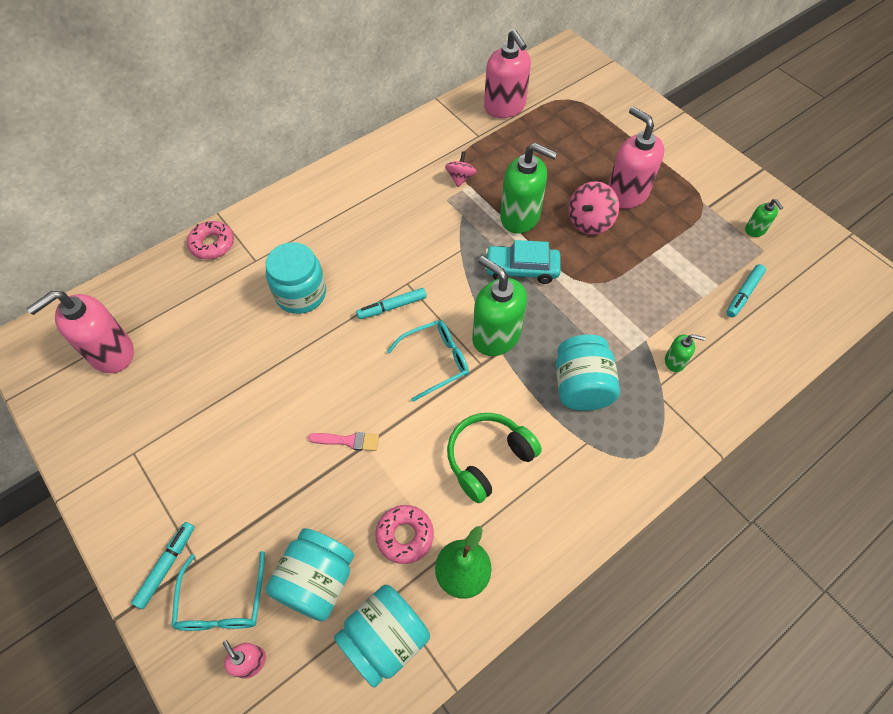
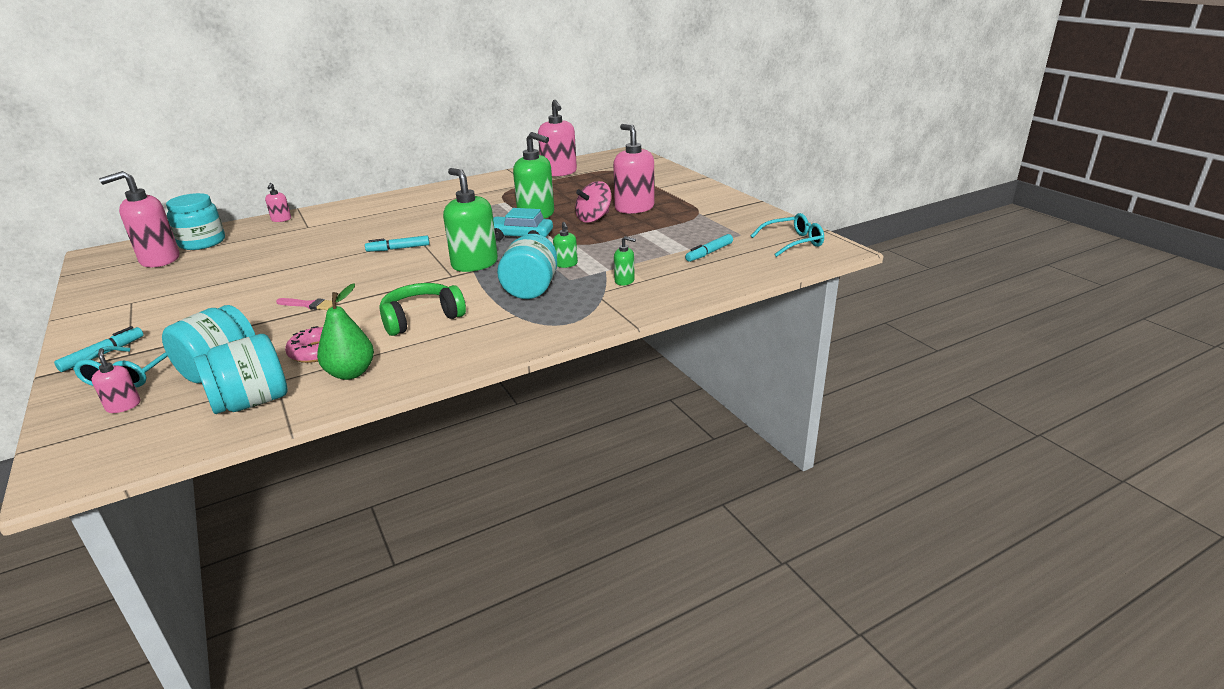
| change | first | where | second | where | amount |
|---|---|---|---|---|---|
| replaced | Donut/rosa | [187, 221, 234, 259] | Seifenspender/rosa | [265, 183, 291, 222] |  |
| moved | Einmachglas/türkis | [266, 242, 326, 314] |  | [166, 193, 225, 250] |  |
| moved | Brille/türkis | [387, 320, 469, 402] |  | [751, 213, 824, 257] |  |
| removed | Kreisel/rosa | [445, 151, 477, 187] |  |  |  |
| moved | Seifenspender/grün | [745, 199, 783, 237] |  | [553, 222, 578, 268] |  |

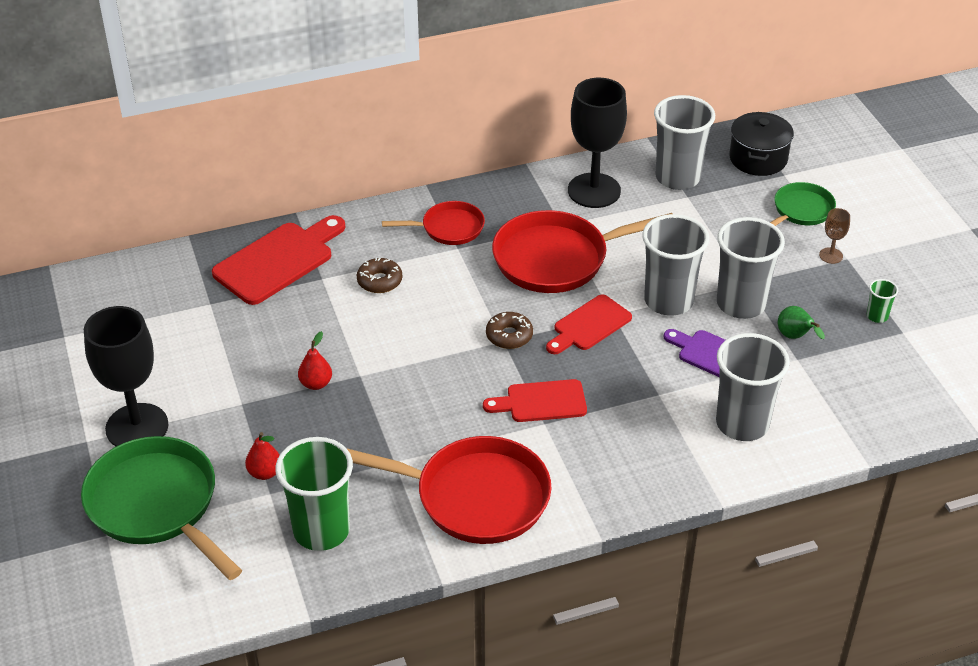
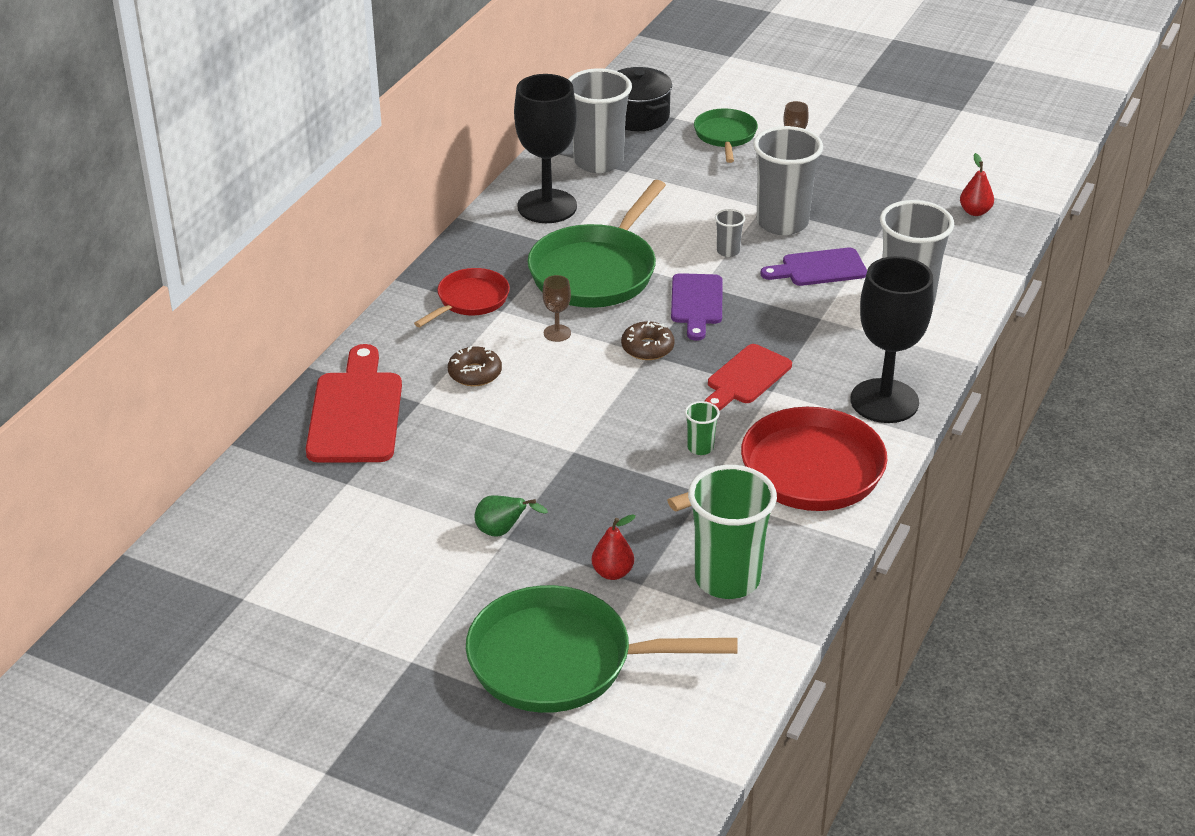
| change | first | where | second | where | amount |
|---|---|---|---|---|---|
| moved | Kelch/schwarz | [84, 306, 169, 446] |  | [851, 256, 934, 423] |  |
| moved | Birne/rot | [298, 331, 332, 390] |  | [960, 153, 994, 216] |  |
| recoloured | Pfanne/rot | [492, 210, 673, 293] | Pfanne/grün | [527, 180, 666, 308] |  |
| recoloured | Schneidebrett/rot | [546, 294, 632, 354] | Schneidebrett/lila | [671, 273, 722, 341] |  |
| resized | Becher/grau | [642, 214, 709, 316] |  | [715, 209, 745, 257] | x0.44 |
| moved | Birne/grün | [778, 306, 825, 339] |  | [475, 495, 548, 536] |  |
| moved | Becher/grün | [867, 279, 898, 323] |  | [685, 401, 720, 455] |  |
| added |  |  | Kelch/braun | [542, 275, 571, 342] |  |

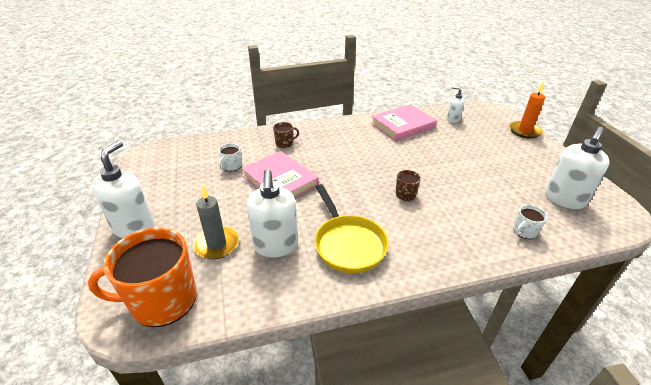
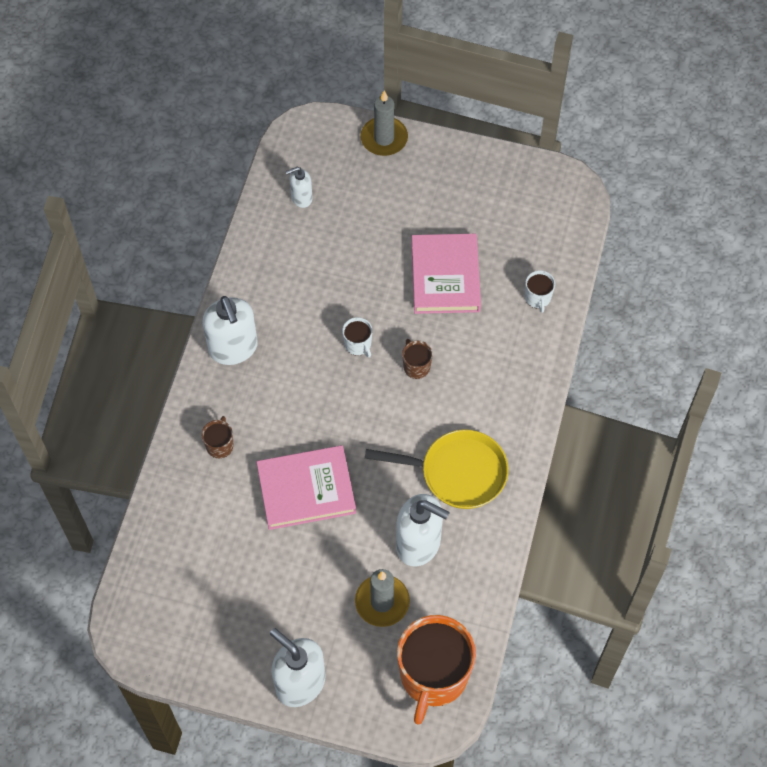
| change | first | where | second | where | amount |
|---|---|---|---|---|---|
| moved | Tasse/weiß | [219, 143, 242, 171] |  | [342, 317, 373, 358] |  |
| moved | Buch/rosa | [371, 104, 437, 141] |  | [411, 234, 481, 314] |  |
| recoloured | Kerze/orange | [509, 82, 545, 139] | Kerze/grau | [360, 91, 408, 156] |  |
| moved | Seifenspender/weiß | [545, 127, 609, 209] |  | [202, 296, 258, 365] |  |

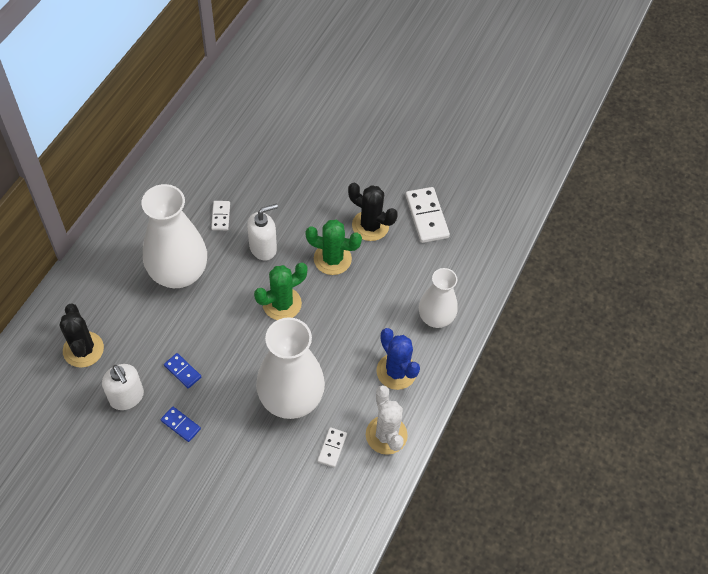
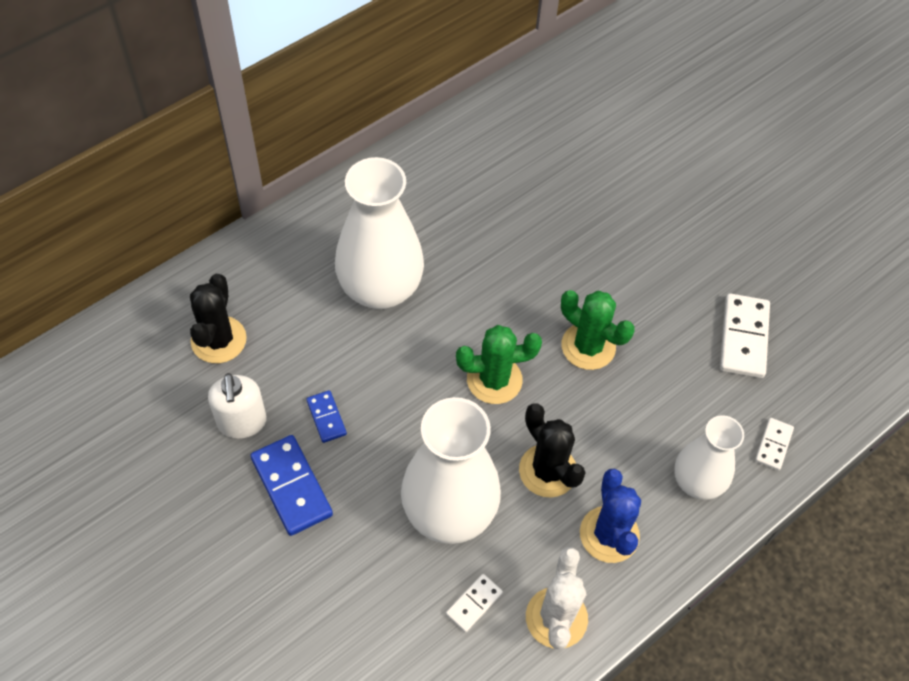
| change | first | where | second | where | amount |
|---|---|---|---|---|---|
| resized | Dominostein/blau | [161, 406, 201, 442] |  | [251, 435, 333, 536] | x1.80 |
| moved | Dominostein/weiß | [211, 201, 230, 230] |  | [755, 418, 794, 471] |  |
| removed | Seifenspender/weiß | [247, 204, 278, 261] |  |  |  |
| moved | Kaktus/schwarz | [348, 183, 398, 241] |  | [519, 403, 586, 497] |  |

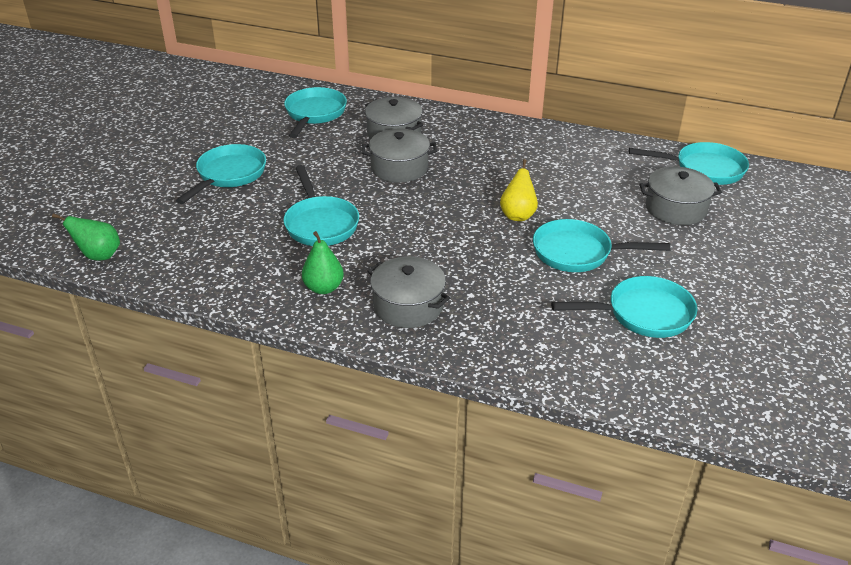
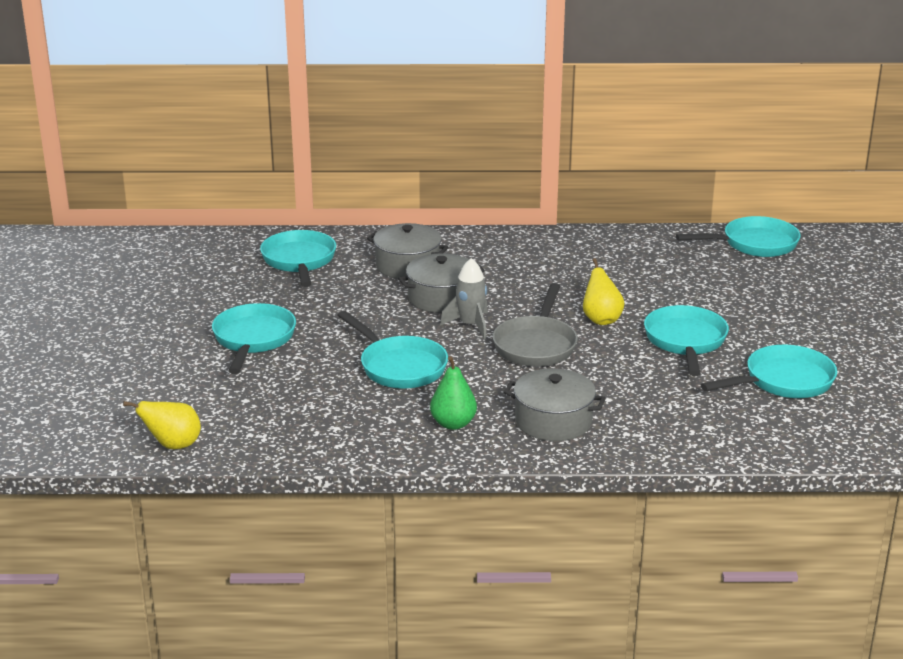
| change | first | where | second | where | amount |
|---|---|---|---|---|---|
| recoloured | Birne/grün | [52, 213, 120, 261] | Birne/gelb | [123, 401, 201, 449] |  |
| turned | Pfanne/türkis | [533, 219, 671, 272] |  | [644, 305, 729, 376] | 105 degrees clockwise |
| removed | Kochtopf/grau | [639, 166, 722, 225] |  |  |  |
| added |  |  | Rakete/grau | [440, 258, 488, 339] |  |
| added |  |  | Pfanne/grau | [493, 283, 578, 367] |  |

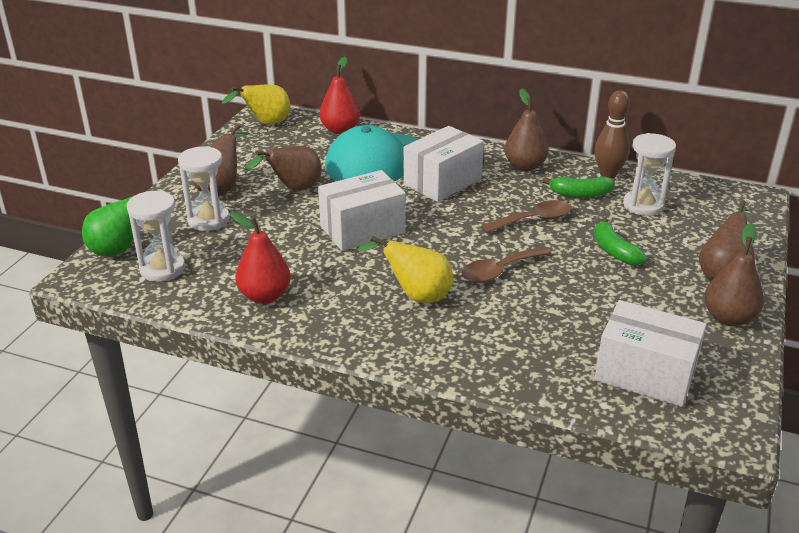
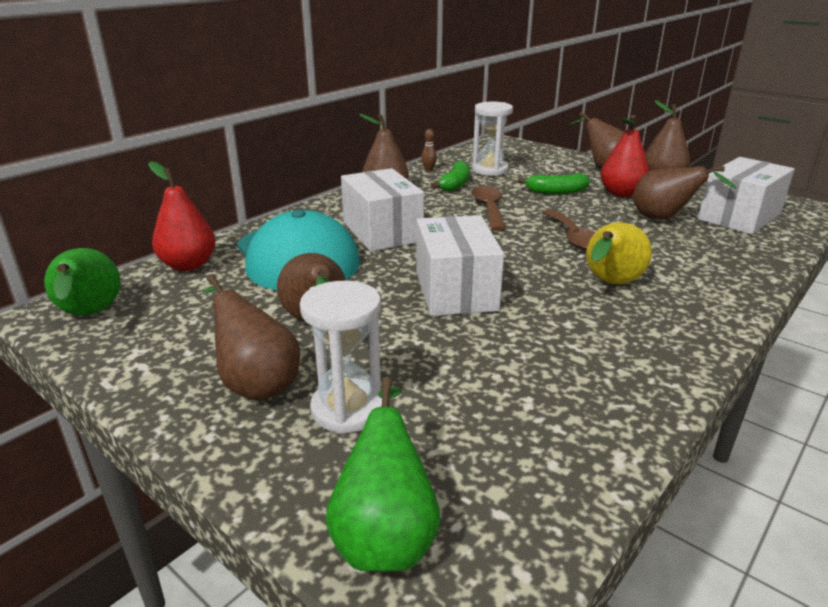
| change | first | where | second | where | amount |
|---|---|---|---|---|---|
| removed | Sanduhr/weiß | [127, 191, 185, 282] |  |  |  |
| recoloured | Birne/gelb | [222, 84, 290, 125] | Birne/grün | [44, 248, 121, 316] |  |
| moved | Birne/rot | [230, 212, 291, 304] |  | [600, 115, 649, 197] |  |
| resized | Bowlingkegel/braun | [595, 90, 630, 178] |  | [421, 129, 437, 172] | x0.48 |
| added |  |  | Birne/braun | [633, 166, 736, 220] |  |

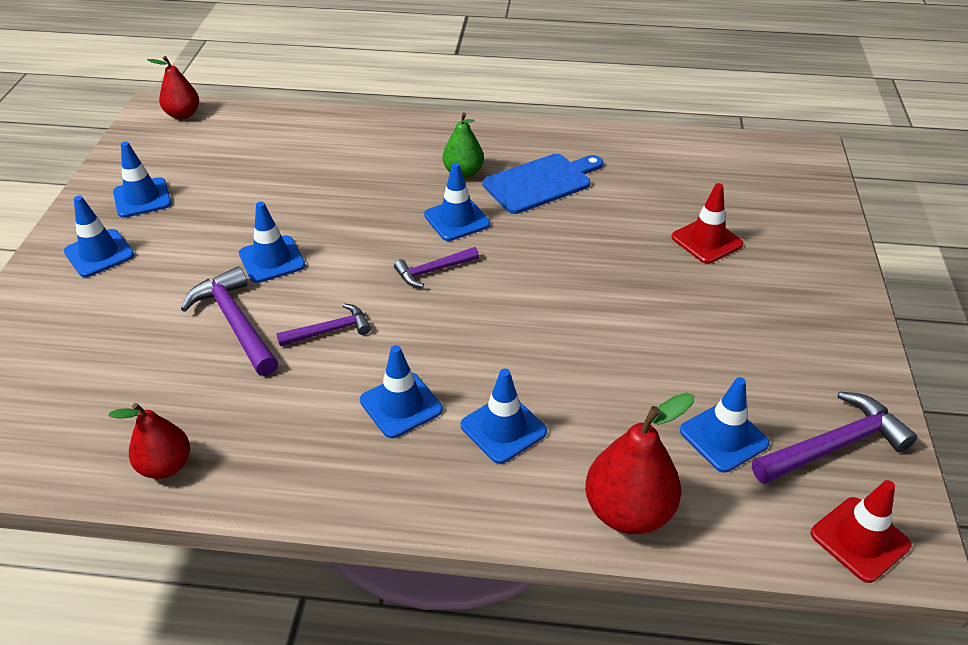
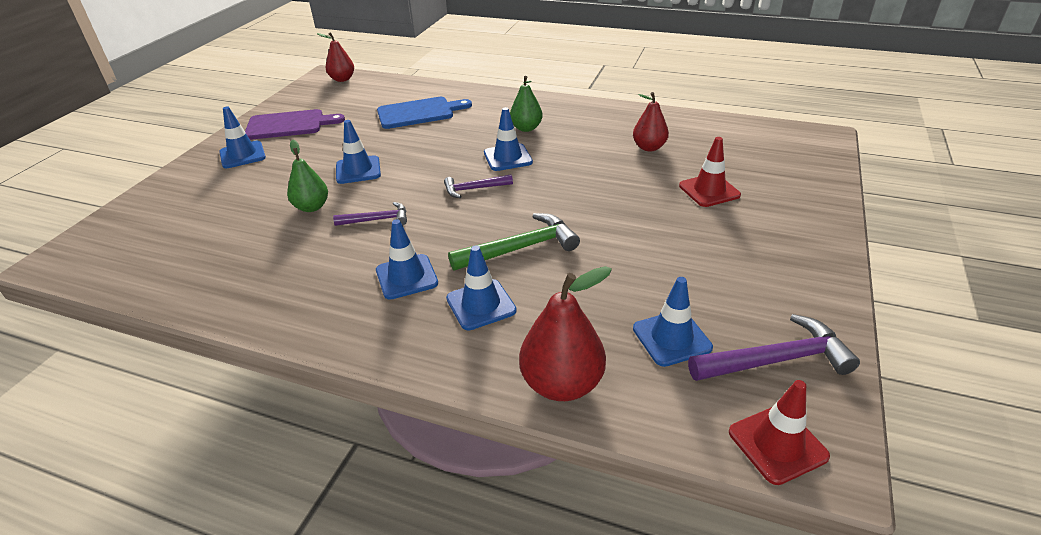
| change | first | where | second | where | amount |
|---|---|---|---|---|---|
| moved | Birne/rot | [108, 403, 190, 479] |  | [633, 92, 669, 152] |  |
| replaced | Leitkegel/blau | [113, 142, 171, 218] | Schneidebrett/lila | [245, 109, 345, 140] |  |
| replaced | Hammer/lila | [181, 266, 278, 376] | Birne/grün | [287, 140, 328, 212] |  |
| moved | Schneidebrett/blau | [483, 154, 603, 214] |  | [377, 97, 472, 129] |  |
| added |  |  | Hammer/grün | [448, 213, 580, 271] |  |

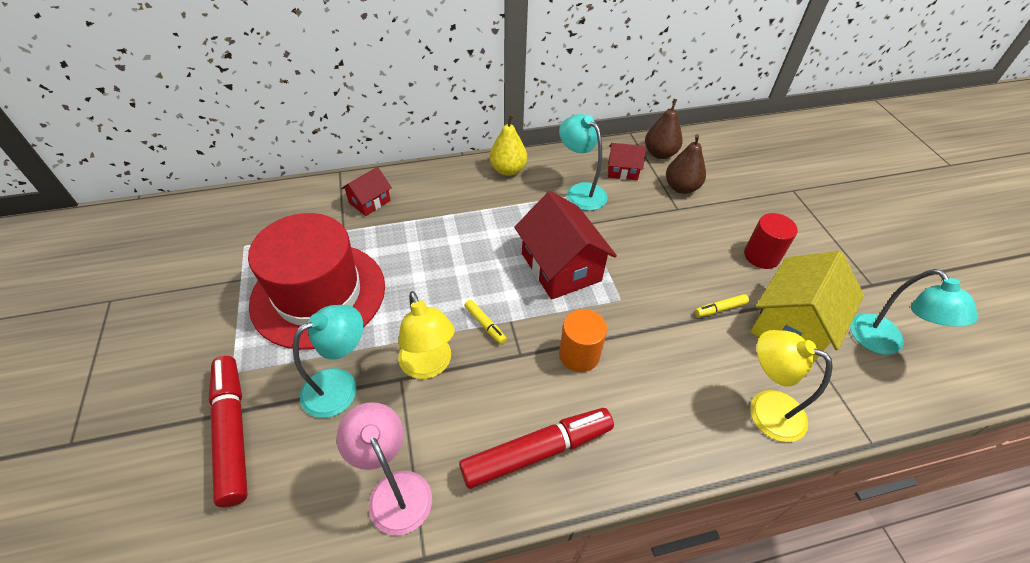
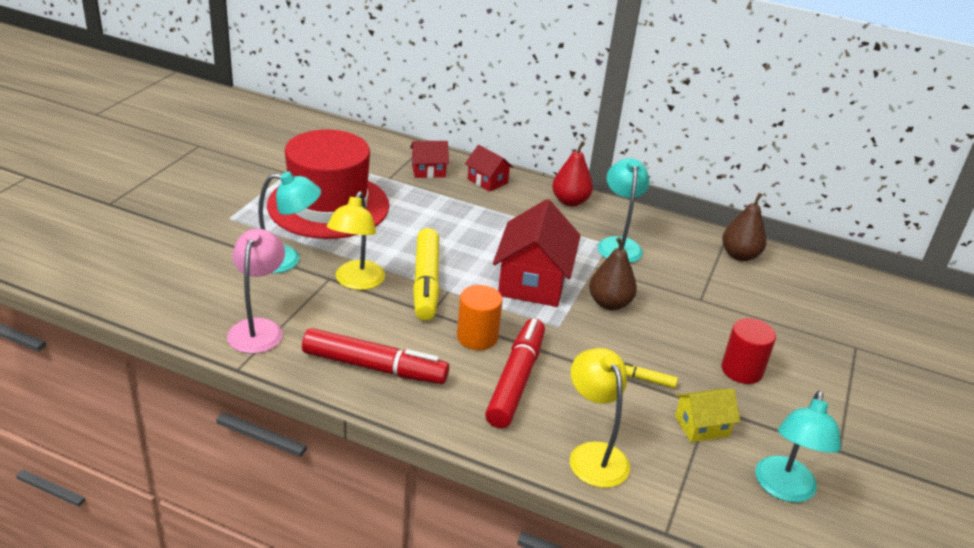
| change | first | where | second | where | amount |
|---|---|---|---|---|---|
| moved | Filzstift/rot | [209, 356, 248, 507] |  | [485, 318, 545, 428] |  |
| resized | Filzstift/gelb | [464, 299, 507, 344] |  | [413, 228, 439, 321] | x2.26 |
| recoloured | Birne/gelb | [489, 114, 527, 176] | Birne/rot | [552, 141, 593, 207] |  |
| moved | Haus/rot | [608, 143, 646, 180] |  | [465, 145, 514, 192] |  |
| moved | Birne/braun | [666, 134, 706, 194] |  | [589, 237, 637, 310] |  |
| resized | Haus/gelb | [750, 251, 864, 363] |  | [675, 389, 740, 442] | x0.53 |

